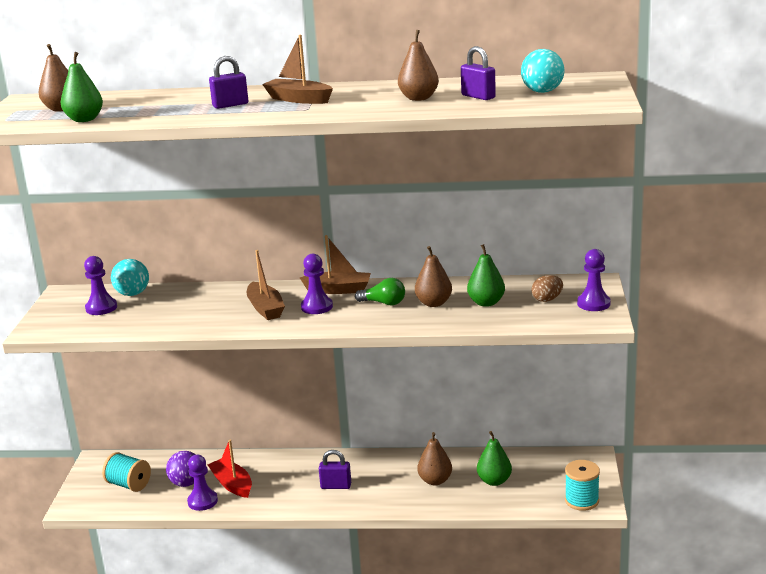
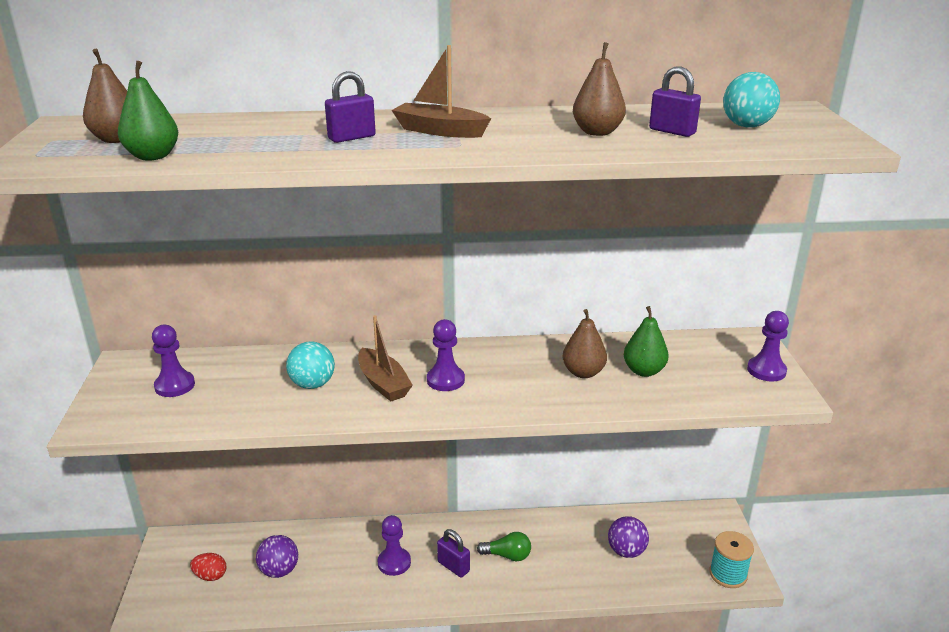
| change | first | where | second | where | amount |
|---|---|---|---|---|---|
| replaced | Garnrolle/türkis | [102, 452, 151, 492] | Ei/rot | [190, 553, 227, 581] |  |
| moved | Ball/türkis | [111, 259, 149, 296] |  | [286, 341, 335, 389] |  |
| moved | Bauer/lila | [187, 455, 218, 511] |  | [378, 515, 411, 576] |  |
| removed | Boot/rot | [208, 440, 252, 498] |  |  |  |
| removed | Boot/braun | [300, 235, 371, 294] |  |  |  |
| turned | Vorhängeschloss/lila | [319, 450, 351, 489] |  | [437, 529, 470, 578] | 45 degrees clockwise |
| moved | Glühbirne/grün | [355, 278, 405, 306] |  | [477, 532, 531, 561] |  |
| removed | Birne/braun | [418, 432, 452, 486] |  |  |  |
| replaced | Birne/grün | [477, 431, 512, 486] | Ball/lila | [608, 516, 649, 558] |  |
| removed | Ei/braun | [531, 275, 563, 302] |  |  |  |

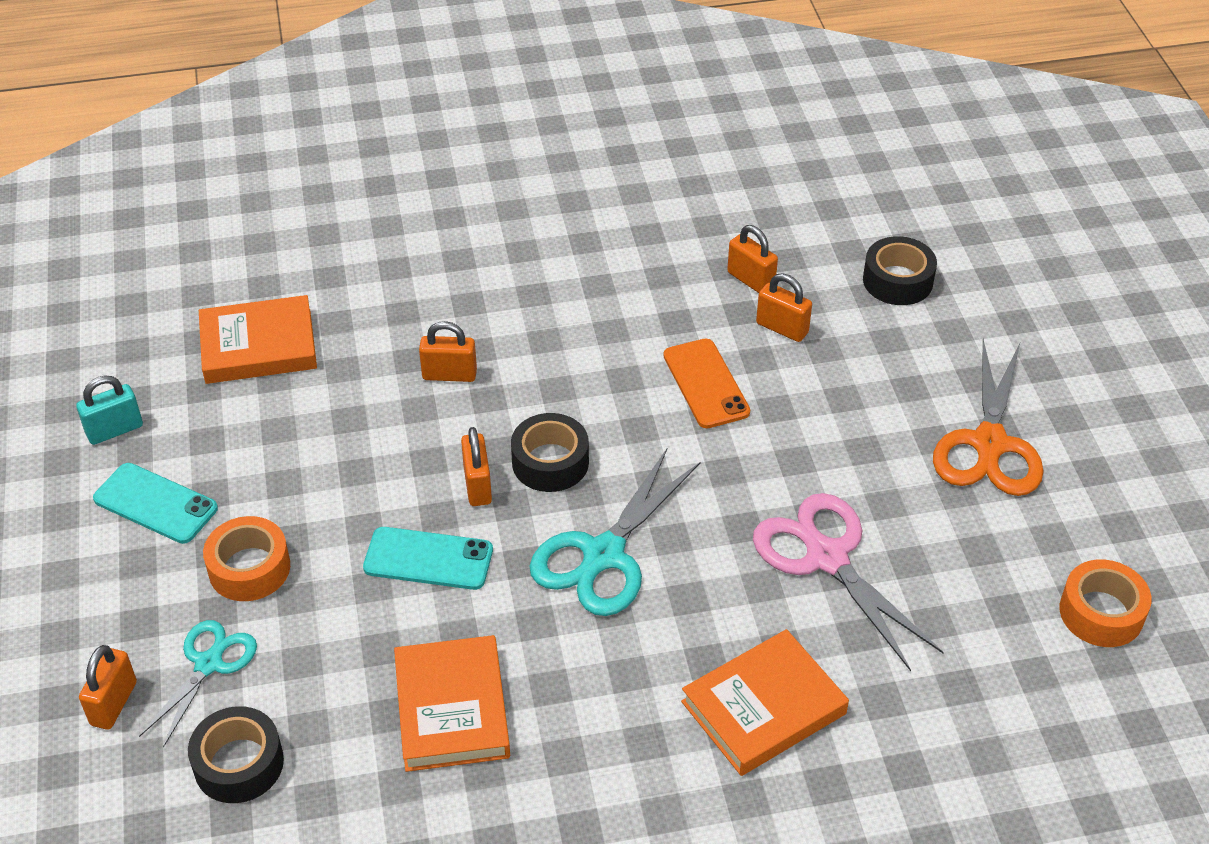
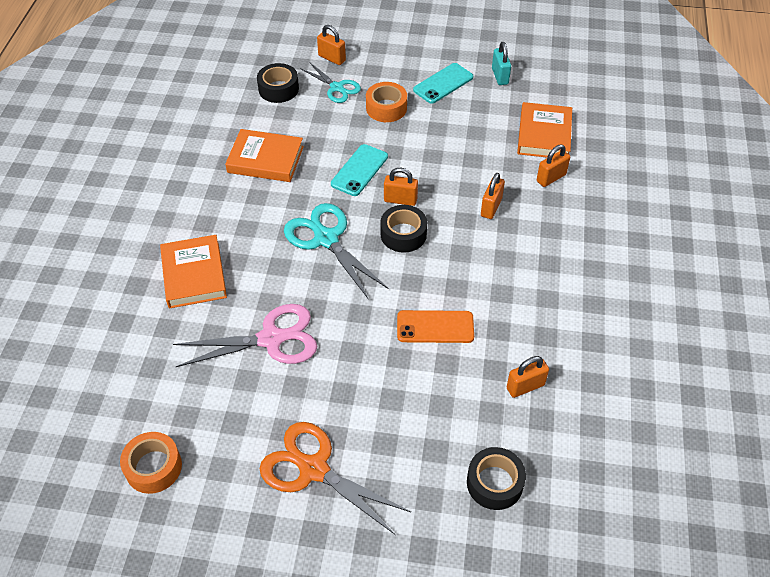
| change | first | where | second | where | amount |
|---|---|---|---|---|---|
| moved | Vorhängeschloss/orange | [756, 273, 812, 342] |  | [537, 144, 570, 187] |  |

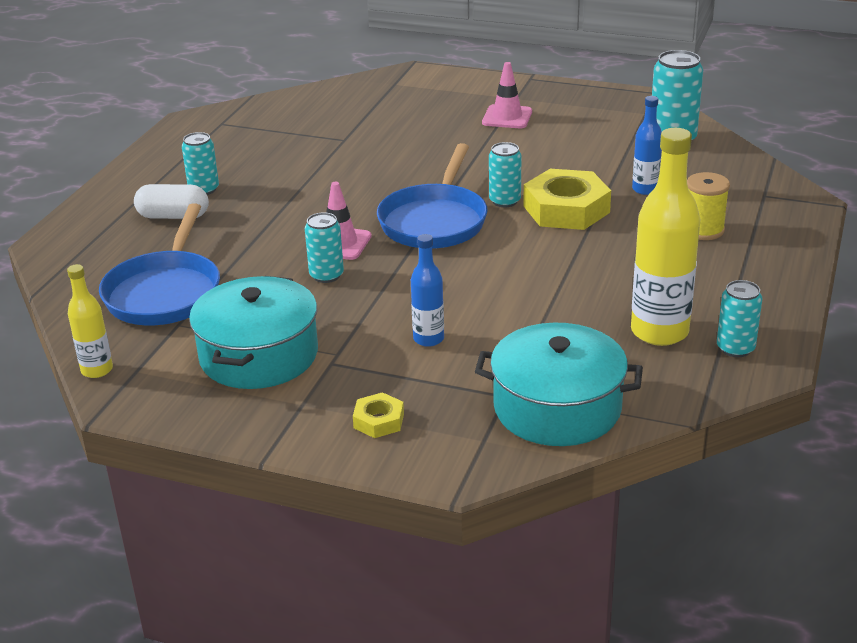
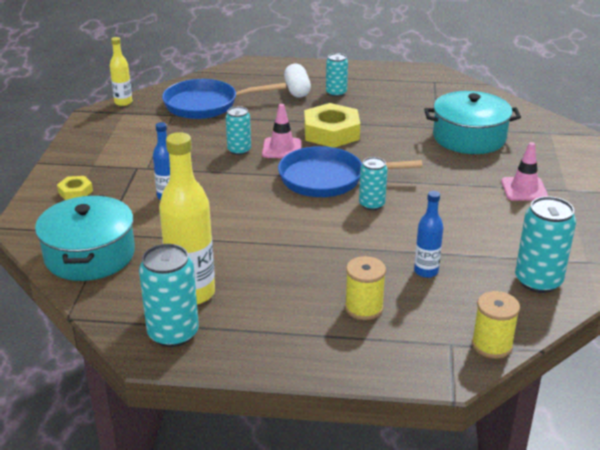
| change | first | where | second | where | amount |
|---|---|---|---|---|---|
| moved | Kochtopf/türkis | [189, 276, 318, 389] |  | [424, 91, 521, 154] |  |
| moved | Sechskantmutter/gelb | [523, 169, 611, 230] |  | [304, 103, 360, 148] |  |
| resized | Dose/türkis | [717, 280, 762, 357] |  | [139, 244, 199, 347] | x1.60 |
| added |  |  | Garnrolle/gelb | [472, 291, 520, 359] |  |

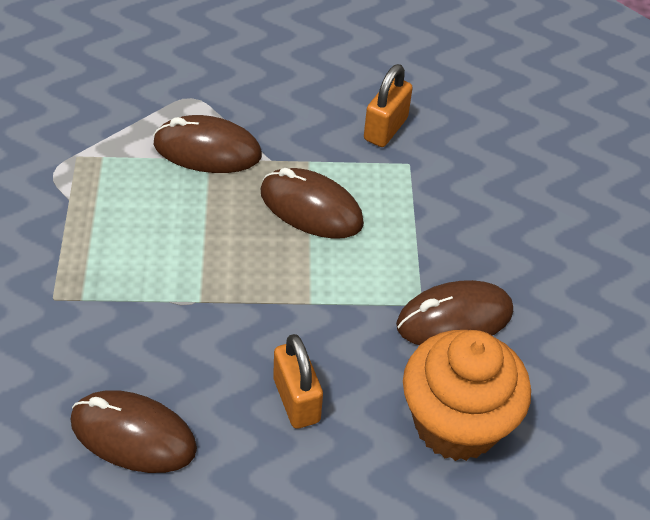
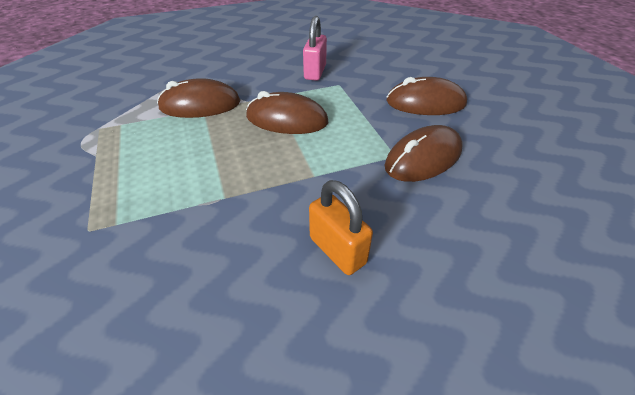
| change | first | where | second | where | amount |
|---|---|---|---|---|---|
| moved | Computermaus/braun | [71, 390, 197, 473] |  | [386, 77, 467, 115] |  |
| recoloured | Vorhängeschloss/orange | [364, 64, 413, 147] | Vorhängeschloss/rosa | [303, 16, 327, 81] |  |
| removed | Muffin/orange | [403, 330, 531, 461] |  |  |  |

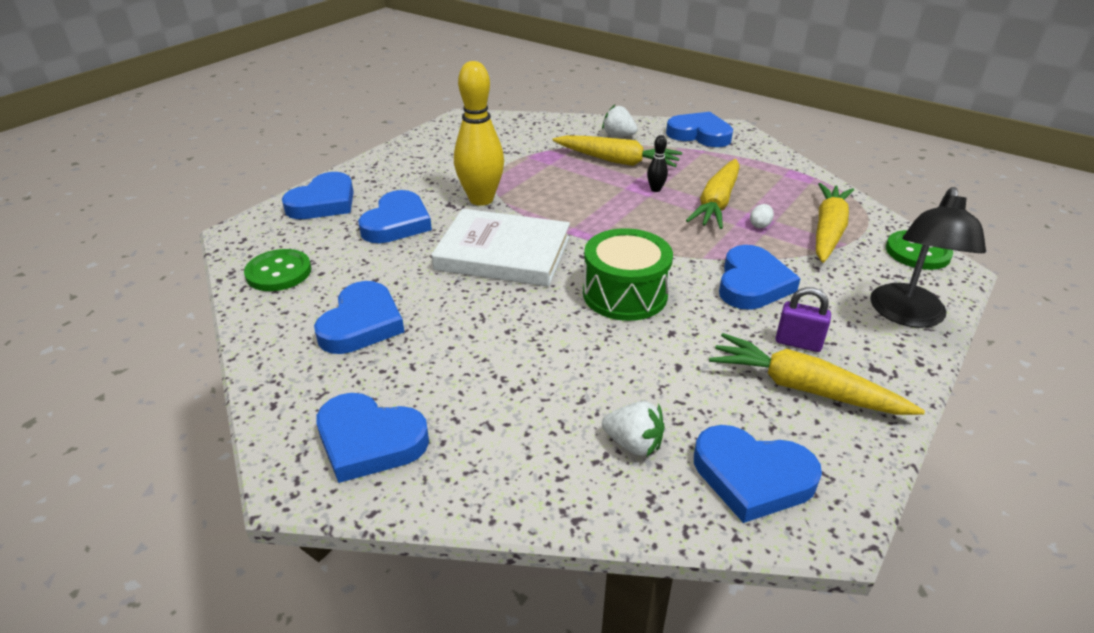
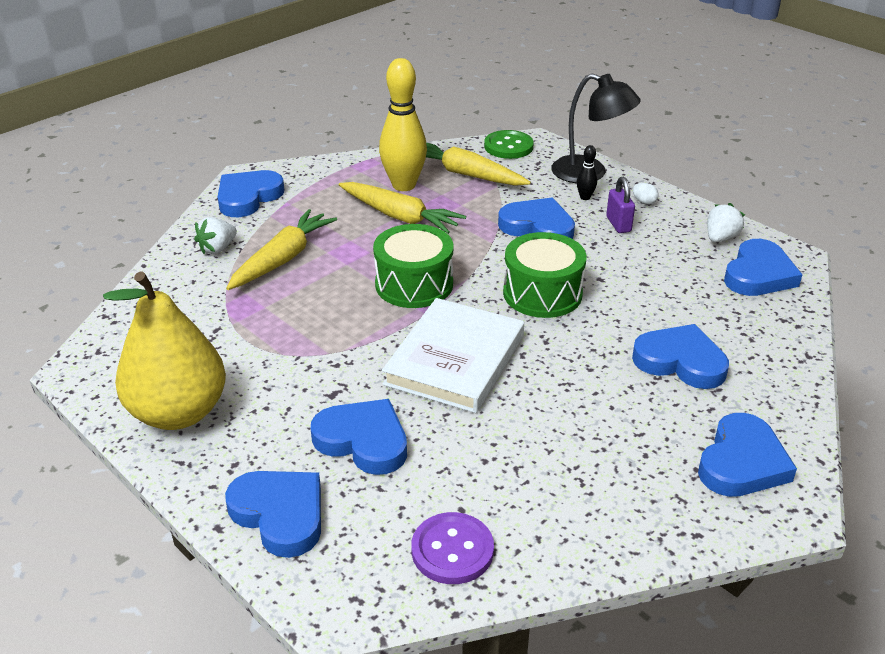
| change | first | where | second | where | amount |
|---|---|---|---|---|---|
| recoloured | Knopf/grün | [244, 249, 311, 291] | Knopf/lila | [411, 512, 494, 584] |  |
| moved | Herz/blau | [314, 281, 404, 354] |  | [632, 324, 729, 389] |  |
| moved | Bowlingkegel/gelb | [454, 61, 504, 206] |  | [379, 58, 427, 191] |  |
| moved | Erdbeere/weiß | [602, 401, 664, 456] |  | [707, 203, 745, 242] |  |
| moved | Bowlingkegel/schwarz | [647, 135, 668, 192] |  | [577, 145, 597, 200] |  |
| removed | Karotte/gelb | [709, 333, 925, 415] |  |  |  |
| moved | Ei/weiß | [750, 204, 774, 228] |  | [633, 183, 659, 205] |  |
| turned | Vorhängeschloss/lila | [776, 287, 831, 352] |  | [606, 177, 635, 233] | 45 degrees counterclockwise |
| added |  |  | Birne/gelb | [103, 272, 226, 430] |  |
| added |  |  | Trommel/grün | [373, 224, 453, 308] |  |

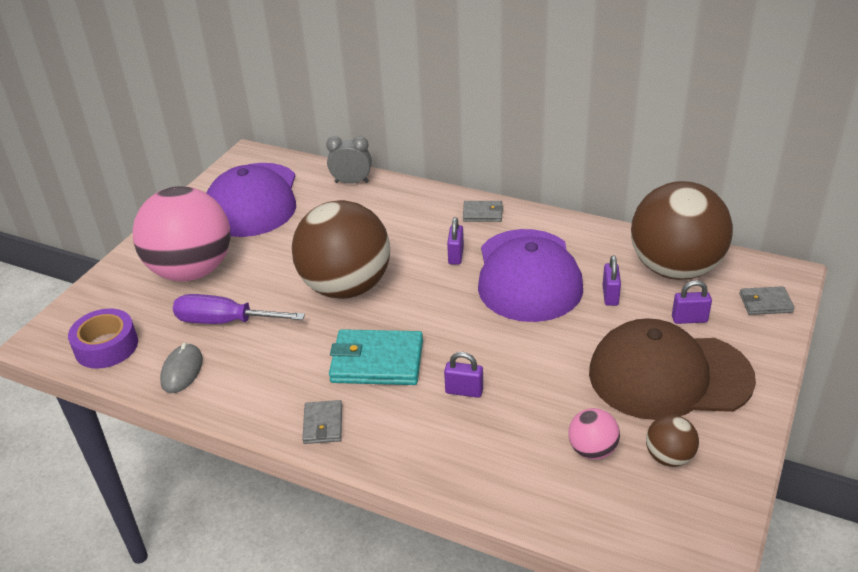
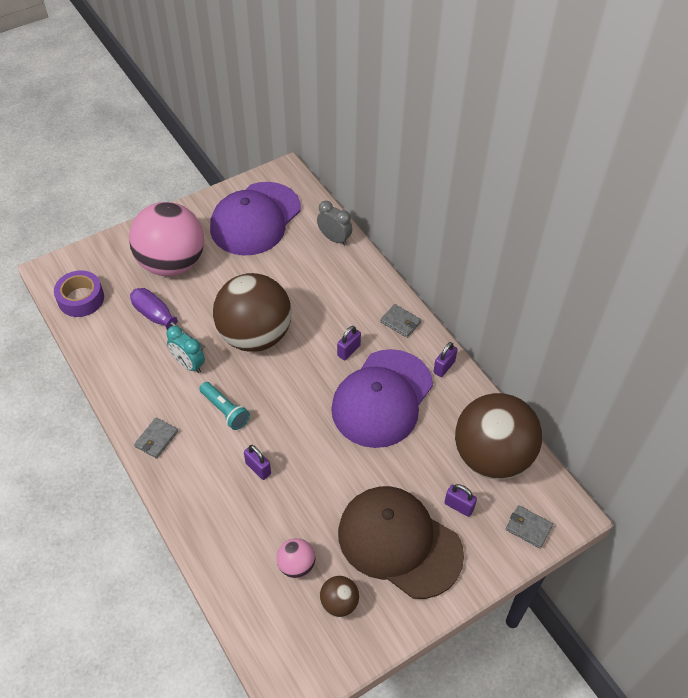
| change | first | where | second | where | amount |
|---|---|---|---|---|---|
| removed | Computermaus/grau | [160, 343, 203, 393] |  |  |  |
| replaced | Geldbörse/türkis | [329, 329, 423, 385] | Taschenlampe/türkis | [199, 382, 250, 430] |  |
| moved | Vorhängeschloss/lila | [603, 255, 621, 306] |  | [433, 342, 458, 377] |  |
| added |  |  | Wecker/türkis | [167, 326, 205, 373] |  |

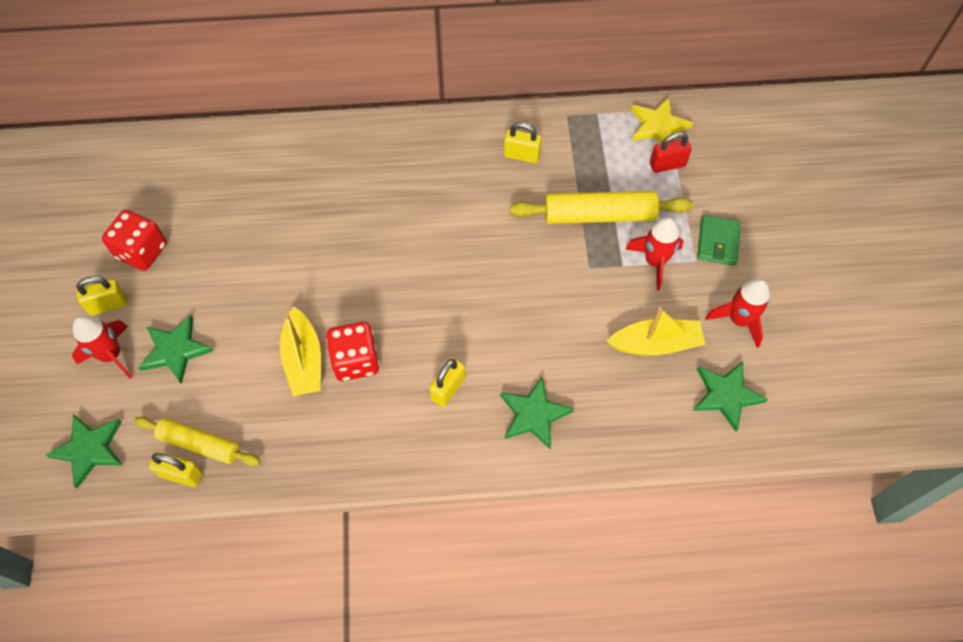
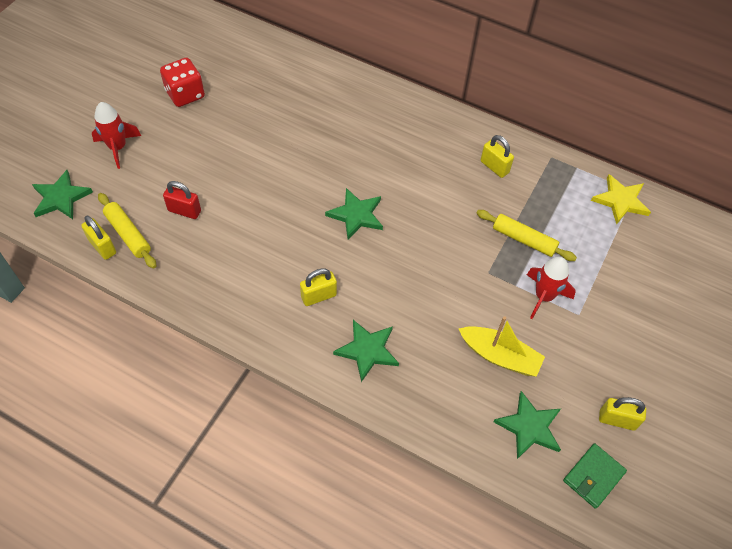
| change | first | where | second | where | amount |
|---|---|---|---|---|---|
| moved | Vorhängeschloss/gelb | [76, 276, 127, 315] |  | [599, 397, 646, 431] |  |
| moved | Stern/grün | [138, 315, 213, 384] |  | [325, 188, 383, 239] |  |
| removed | Boot/gelb | [280, 306, 321, 396] |  |  |  |
| removed | Spielwürfel/rot | [326, 322, 379, 381] |  |  |  |
| resized | Nudelholz/gelb | [510, 191, 693, 224] |  | [477, 210, 577, 261] | x0.66 |
| moved | Vorhängeschloss/rot | [650, 132, 692, 173] |  | [163, 181, 201, 219] |  |
| moved | Geldbörse/grün | [697, 215, 741, 265] |  | [563, 443, 627, 509] |  |
| removed | Rakete/rot | [705, 278, 770, 348] |  |  |  |

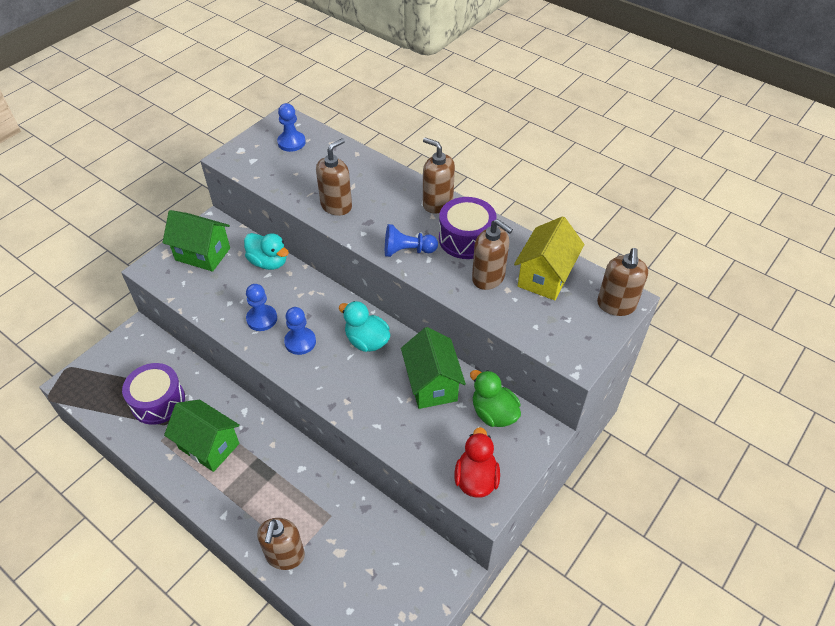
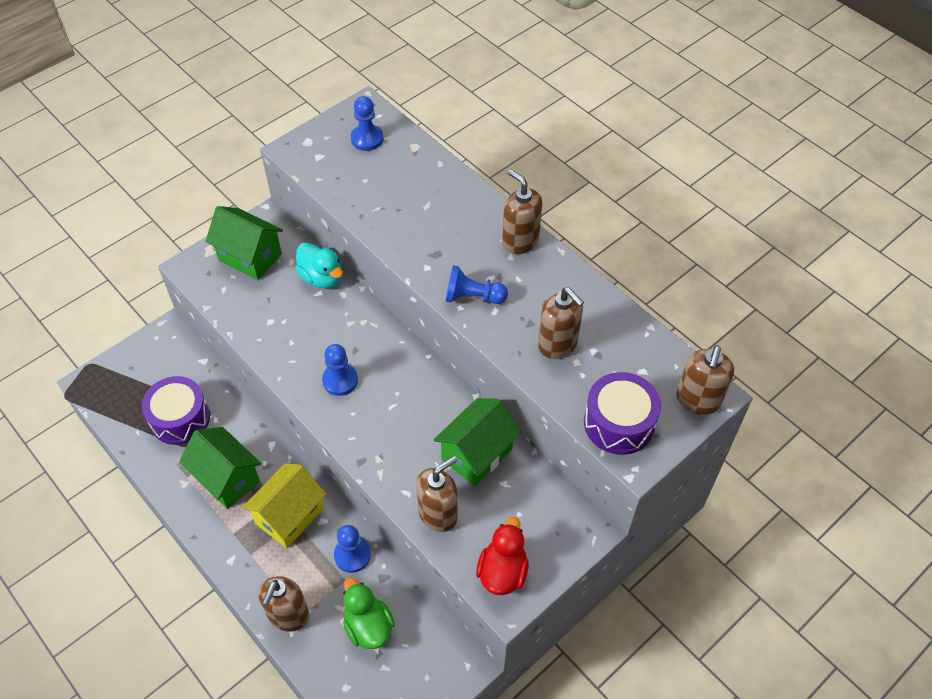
| change | first | where | second | where | amount |
|---|---|---|---|---|---|
| moved | Bauer/blau | [246, 284, 277, 331] |  | [334, 525, 371, 573] |  |
| moved | Seifenspender/braun | [316, 138, 352, 216] |  | [416, 456, 458, 532] |  |
| removed | Ente/türkis | [339, 301, 390, 352] |  |  |  |
| turned | Haus/grün | [401, 327, 466, 409] |  | [434, 398, 521, 486] | 45 degrees clockwise |
| moved | Trommel/lila | [439, 197, 497, 259] |  | [584, 372, 661, 455] |  |
| moved | Ente/grün | [470, 370, 521, 427] |  | [343, 578, 395, 649] |  |
| moved | Haus/gelb | [514, 216, 585, 300] |  | [242, 463, 326, 548] |  |

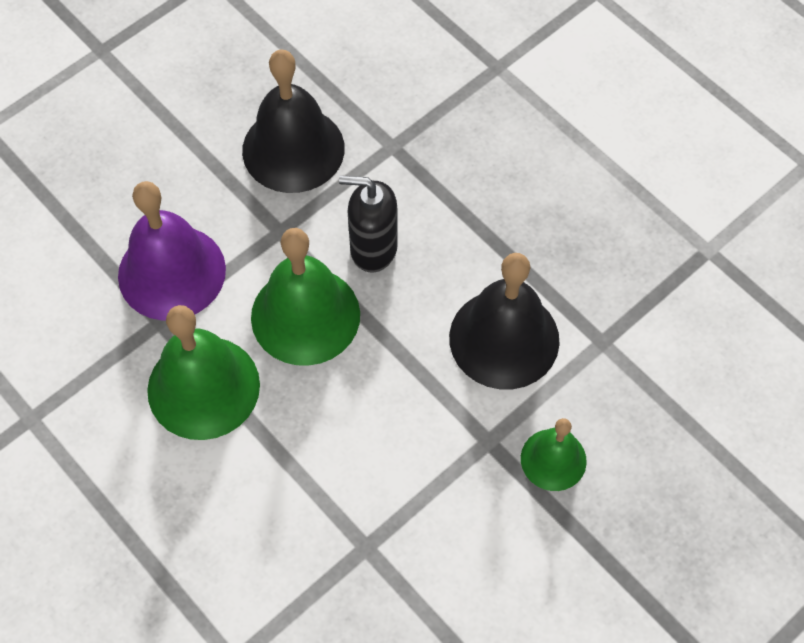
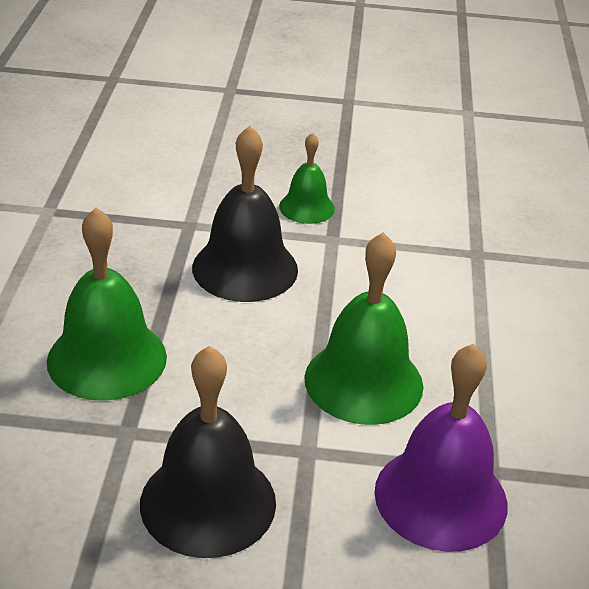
| change | first | where | second | where | amount |
|---|---|---|---|---|---|
| moved | Glocke/grün | [147, 305, 260, 440] |  | [47, 208, 167, 401] |  |
| removed | Seifenspender/schwarz | [339, 176, 398, 272] |  |  |  |

